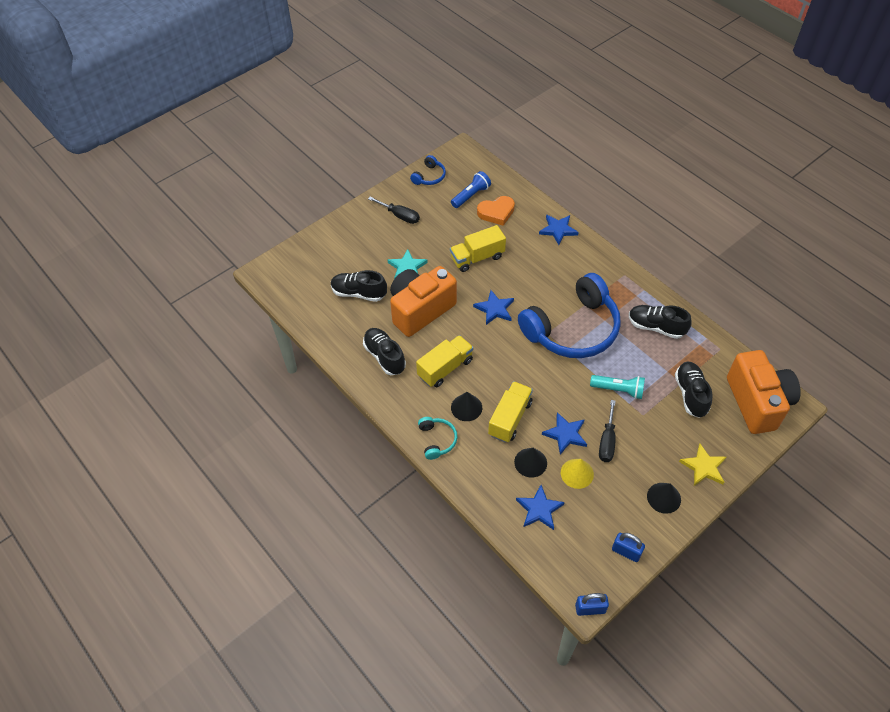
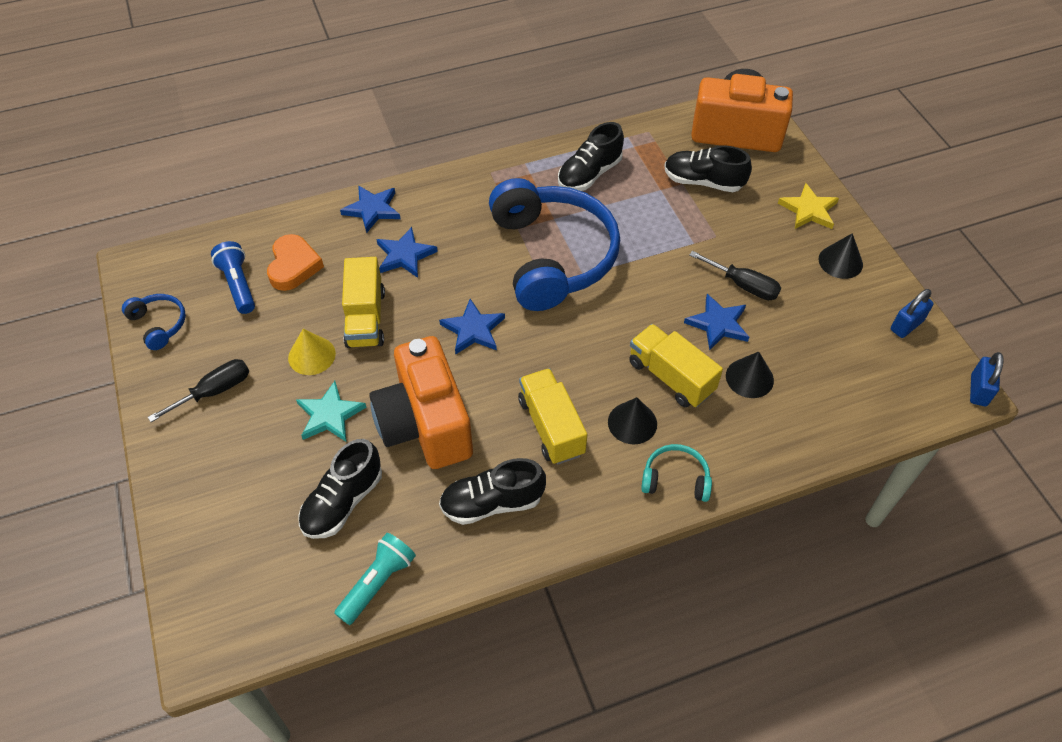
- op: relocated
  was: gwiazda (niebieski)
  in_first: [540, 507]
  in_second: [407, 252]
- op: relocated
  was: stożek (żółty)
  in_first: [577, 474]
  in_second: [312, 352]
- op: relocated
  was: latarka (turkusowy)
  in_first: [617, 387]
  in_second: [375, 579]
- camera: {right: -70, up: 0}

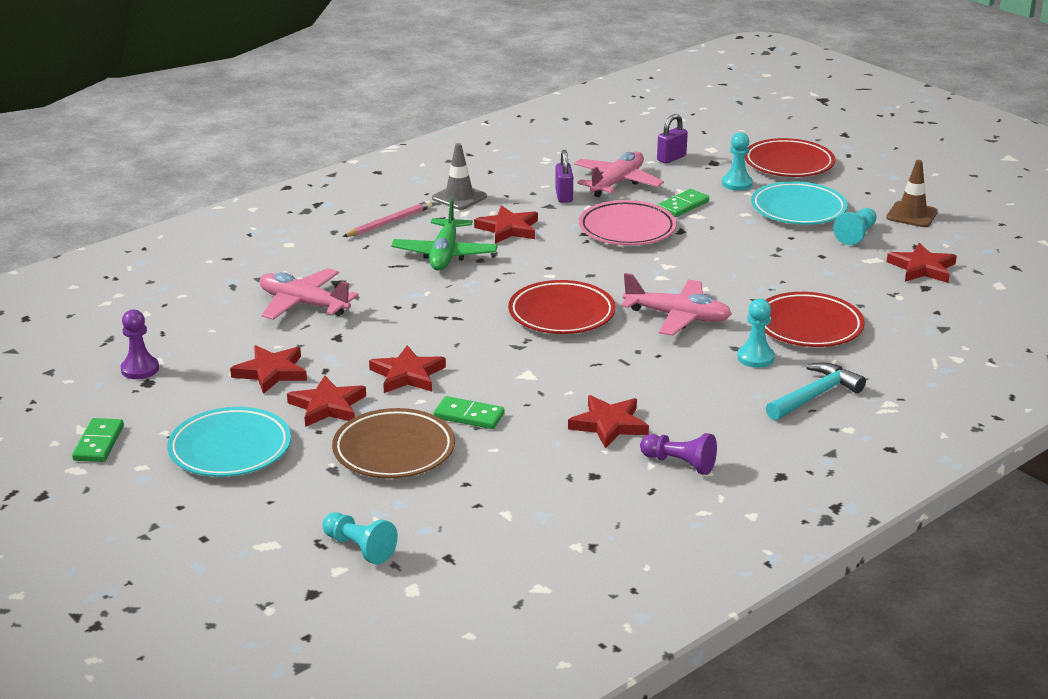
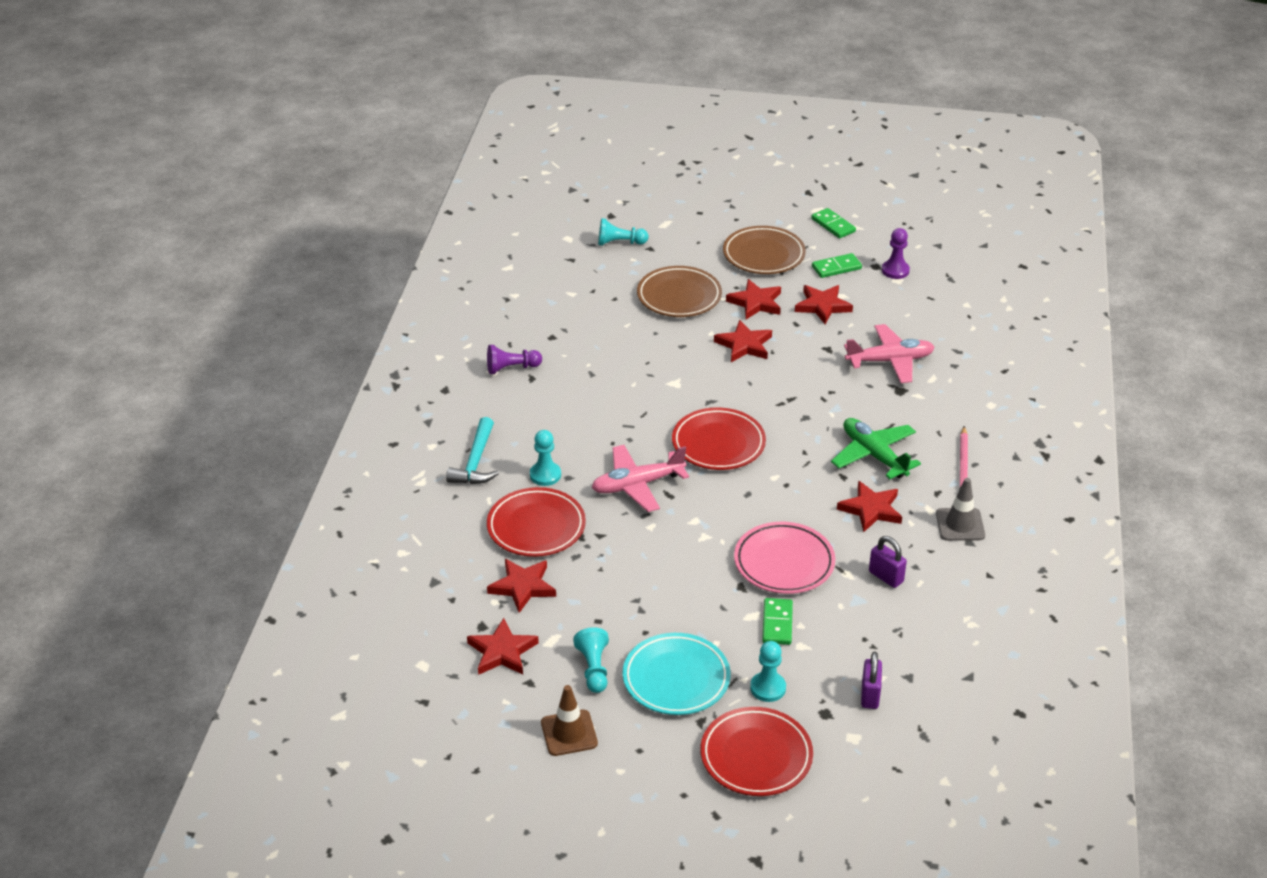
- op: colour
  was: talerz (turkusowy)
  now: talerz (brązowy)
  in_first: [229, 442]
  in_second: [764, 250]
- op: relocated
  was: kostka domina (zielony)
  in_first: [469, 412]
  in_second: [837, 265]
- op: relocated
  was: gwiazda (czerwony)
  in_first: [608, 422]
  in_second: [521, 586]
- op: missing
  was: samolot (różowy)
  in_first: [619, 174]
- camera: {right: 140, up: 10}

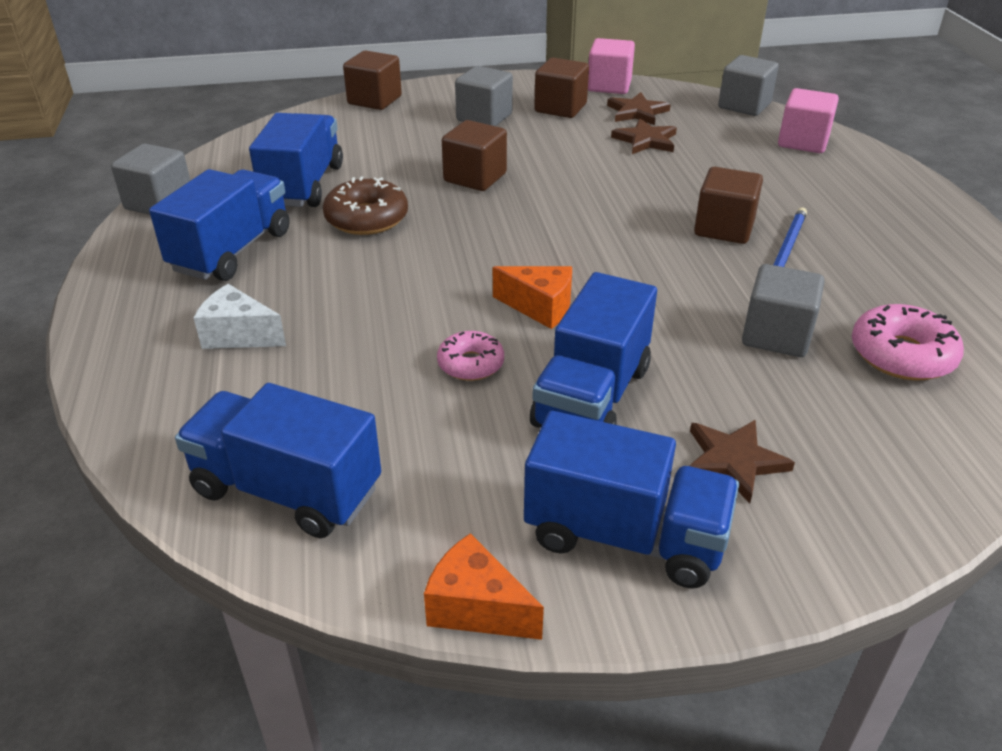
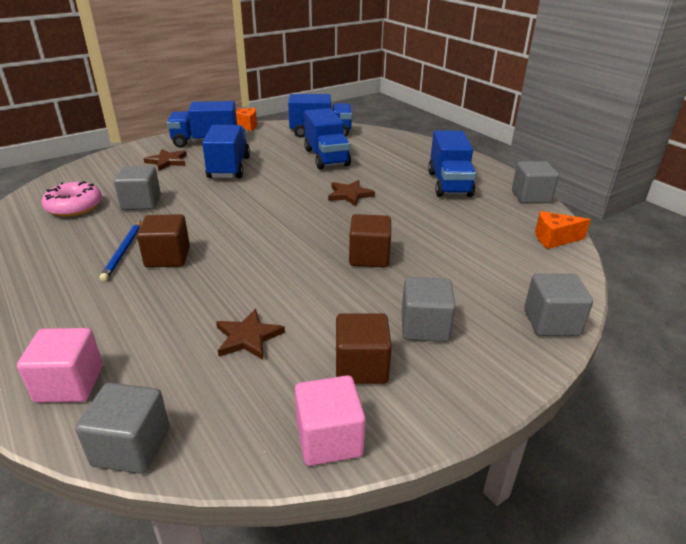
- op: missing
  was: ser (biały)
  in_first: [240, 316]
- op: relocated
  was: ciężarówka (niebieski)
  in_first: [296, 160]
  in_second: [327, 138]
- op: missing
  was: donut (brązowy)
  in_first: [365, 205]
- op: colour
  was: sześcian (brązowy)
  now: sześcian (szary)
  in_first: [372, 80]
  in_second: [558, 305]
- op: missing
  was: donut (różowy)
  in_first: [470, 356]
- op: relocated
  was: ser (pomarańczowy)
  in_first: [532, 297]
  in_second: [563, 230]
- op: relocated
  was: gwiazda (brązowy)
  in_first: [639, 108]
  in_second: [351, 193]
- camera: {right: 155, up: -5}

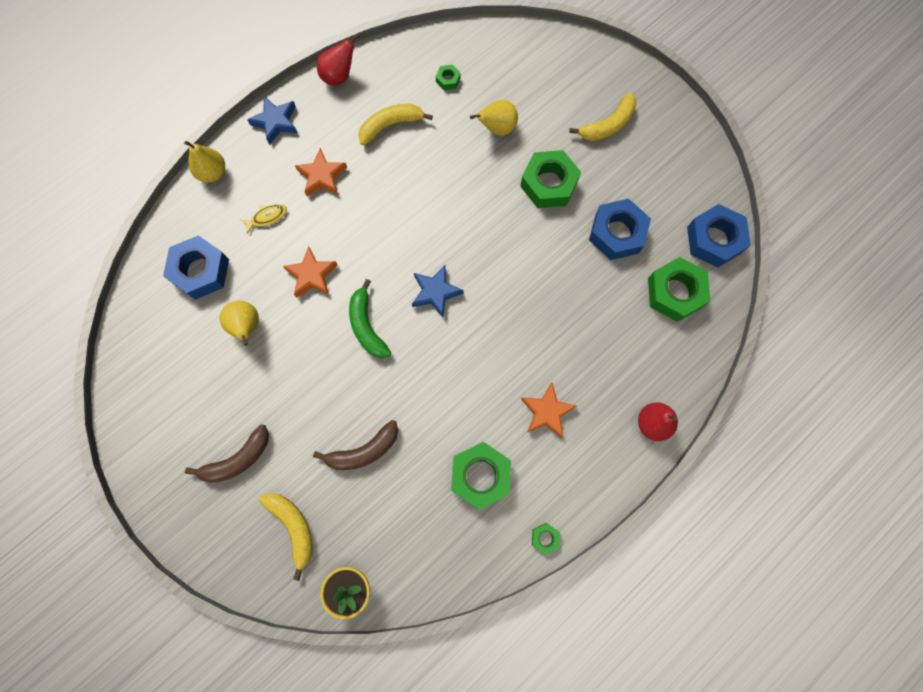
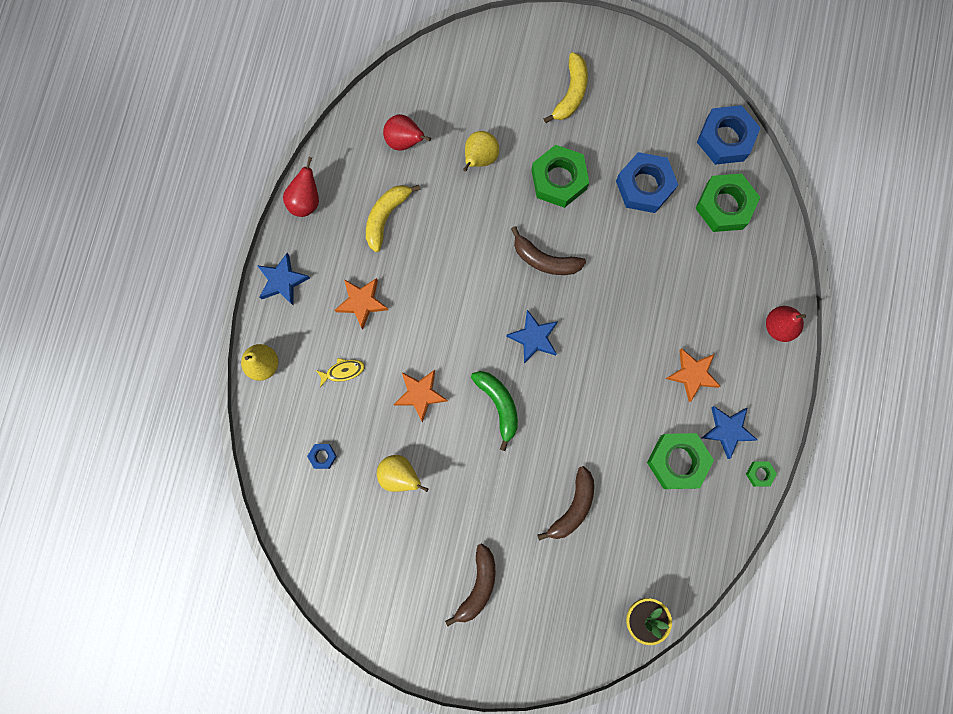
- op: size
  was: nakrętka (niebieski)
  in_first: [196, 267]
  in_second: [322, 456]
  ratio: 0.45
- op: spun
  was: ryba (żółty)
  in_first: [264, 219]
  in_second: [340, 372]
  clockwise: 45
- op: missing
  was: banan (żółty)
  in_first: [286, 537]
- op: spun
  was: banan (zielony)
  in_first: [370, 318]
  in_second: [494, 411]
  clockwise: -150
- op: exchanged
  was: nakrętka (zielony)
  now: gruszka (czerwony)
  in_first: [448, 77]
  in_second: [407, 132]
- op: appeared
  now: banan (brązowy)
  in_second: [548, 250]
- op: appeared
  now: gwiazda (niebieski)
  in_second: [729, 432]
- camera: {right: -35, up: 5}

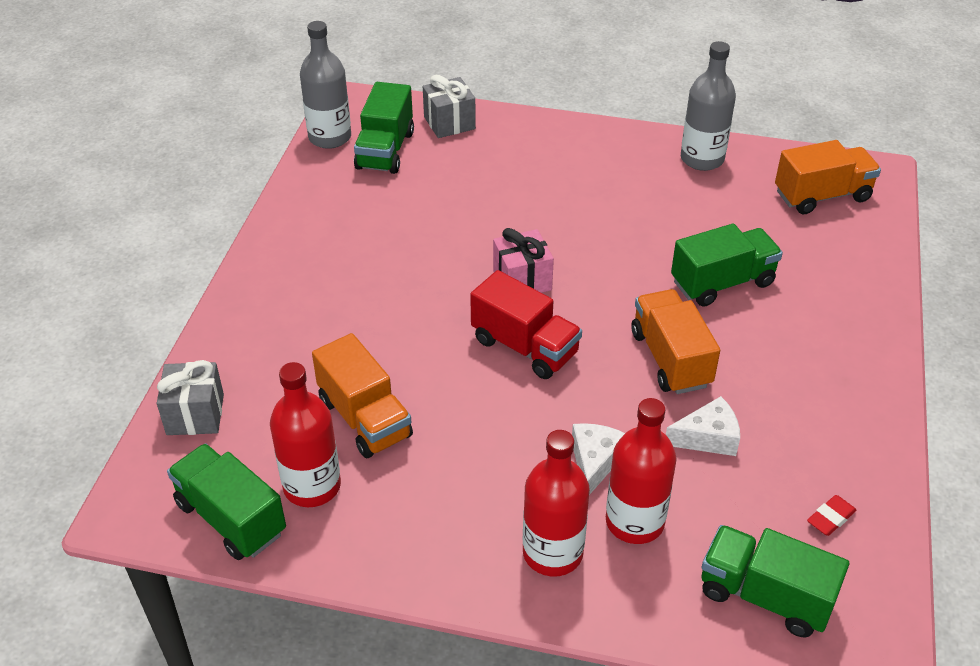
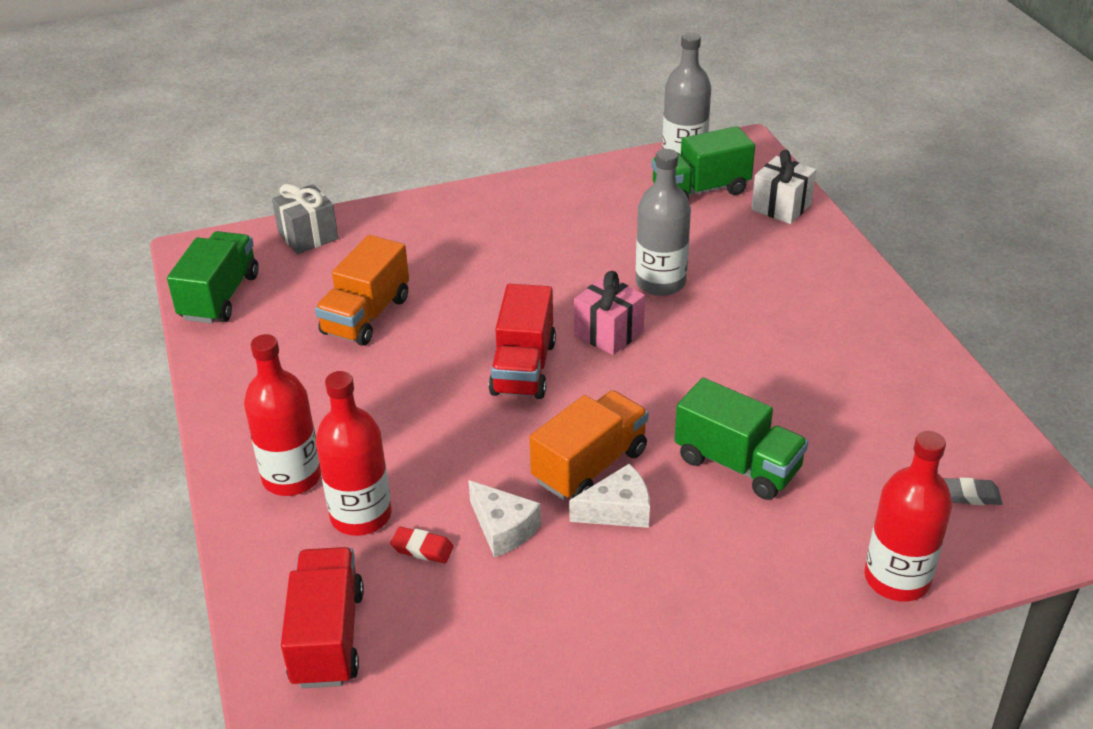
- op: relocated
  was: butelka (czerwony)
  in_first: [305, 434]
  in_second: [908, 516]
- op: colour
  was: prezent (szary)
  now: prezent (biały)
  in_first: [449, 106]
  in_second: [783, 187]
- op: relocated
  was: ser (biały)
  in_first: [598, 459]
  in_second: [609, 496]
- op: relocated
  was: butelka (szary)
  in_first: [708, 106]
  in_second: [663, 222]
- op: colour
  was: ciężarówka (zielony)
  now: ciężarówka (czerwony)
  in_first: [775, 581]
  in_second: [322, 617]
- op: exchanged
  was: ciężarówka (pomarańczowy)
  now: gumka do mazania (szary)
  in_first: [828, 177]
  in_second: [973, 491]
- op: relocated
  was: gumka do mazania (czerwony)
  in_first: [832, 515]
  in_second: [422, 545]
- camera: {right: 60, up: -5}

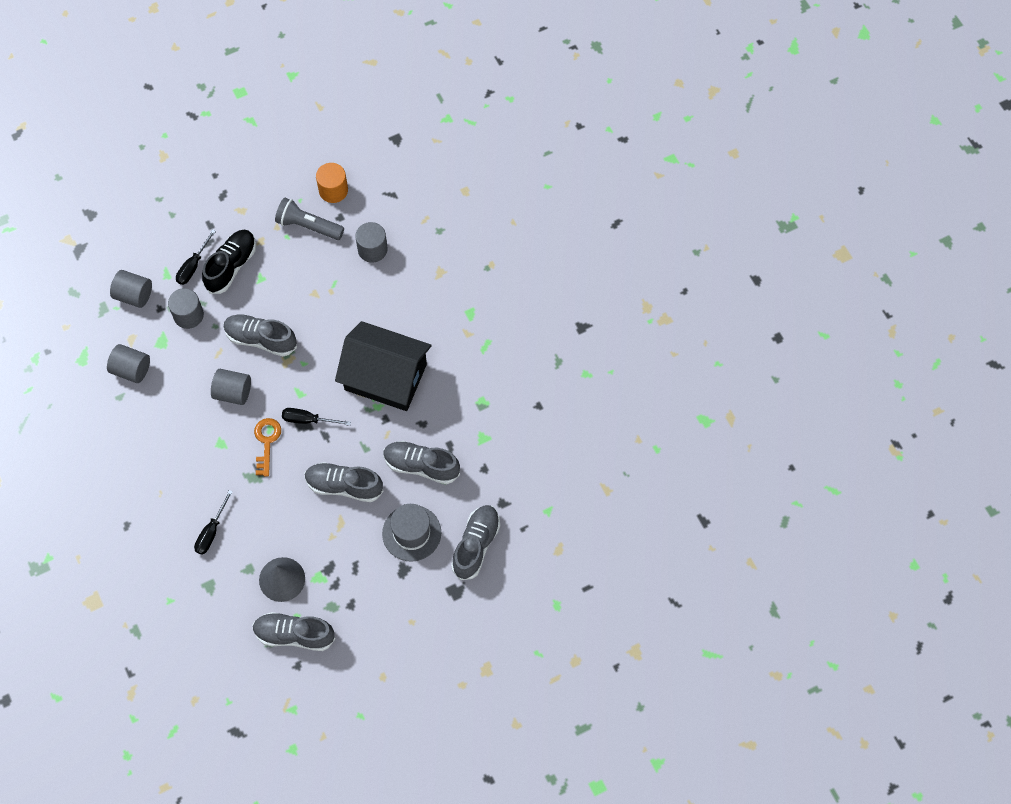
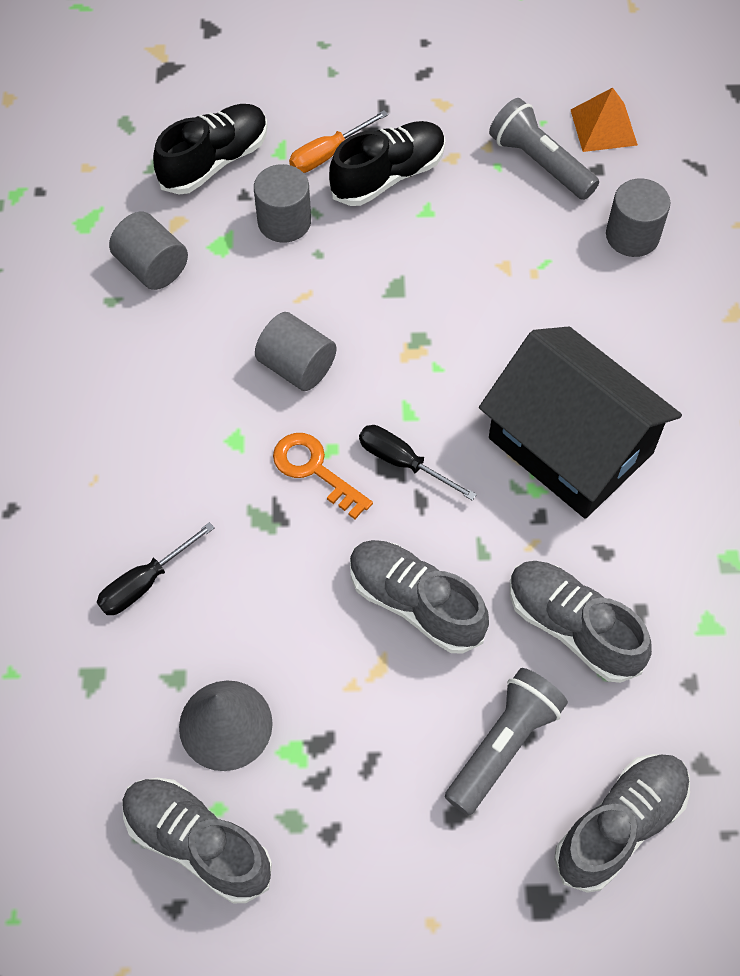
- op: exchanged
  was: walec (szary)
  now: but (czarny)
  in_first: [131, 289]
  in_second: [210, 149]
- op: colour
  was: śrubokręt (czarny)
  now: śrubokręt (pomarańczowy)
  in_first: [196, 257]
  in_second: [338, 141]
- op: missing
  was: but (szary)
  in_first: [260, 335]
- op: spun
  was: klucz (pomarańczowy)
  in_first: [267, 447]
  in_second: [323, 476]
  clockwise: -75
- op: exchanged
  was: walec (pomarańczowy)
  now: piramida (pomarańczowy)
  in_first: [332, 183]
  in_second: [604, 120]
- op: exchanged
  was: kapelusz (szary)
  now: latarka (szary)
  in_first: [411, 533]
  in_second: [506, 742]
- camera: {right: 25, up: -5}

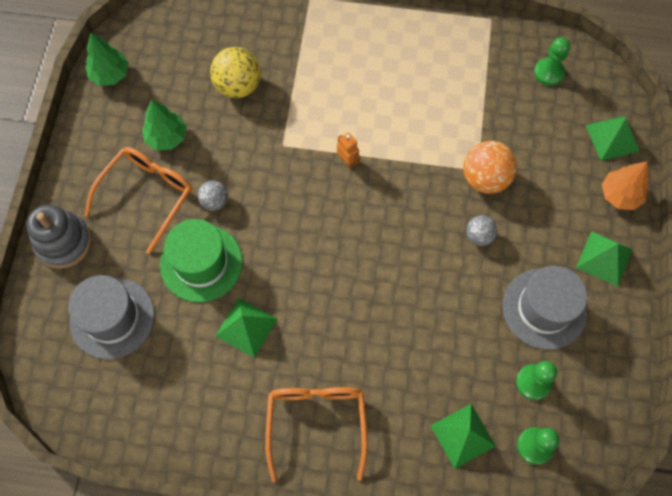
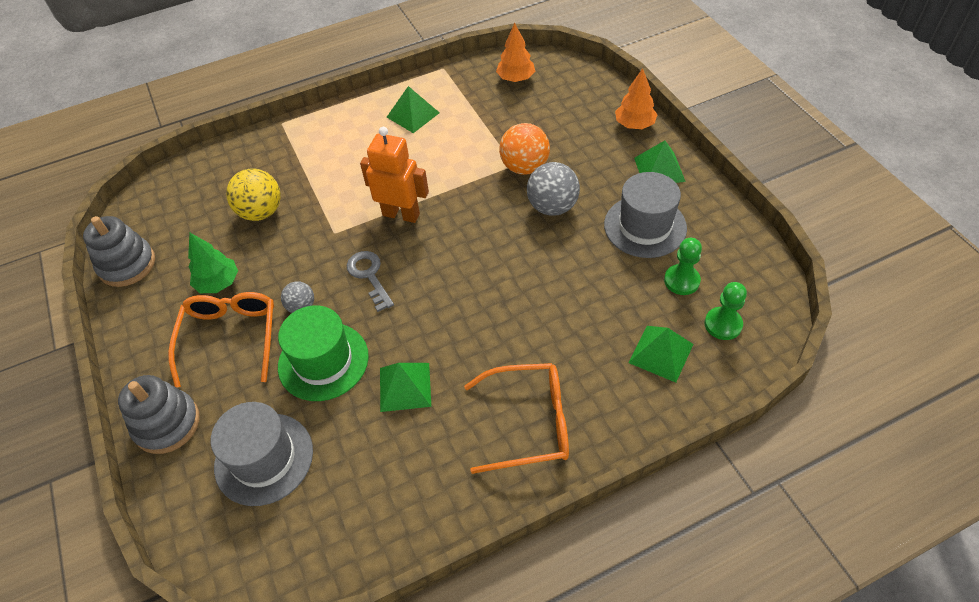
- op: exchanged
  was: drzewko (zielony)
  now: zabawka nakładanka (szary)
  in_first: [107, 59]
  in_second: [119, 251]
- op: spun
  was: okulary (pomarańczowy)
  in_first: [316, 434]
  in_second: [516, 418]
  clockwise: 120
- op: size
  was: robot (pomarańczowy)
  in_first: [348, 151]
  in_second: [394, 175]
  ratio: 2.09
- op: size
  was: piłka (szary)
  in_first: [481, 230]
  in_second: [553, 189]
  ratio: 1.75
- op: exchanged
  was: pionek (zielony)
  now: drzewko (pomarańczowy)
  in_first: [552, 61]
  in_second: [515, 52]
- op: relocated
  was: piramida (zielony)
  in_first: [613, 138]
  in_second: [413, 109]
- op: appeared
  now: klucz (szary)
  in_second: [370, 281]
- camera: {right: -30, up: -15}

